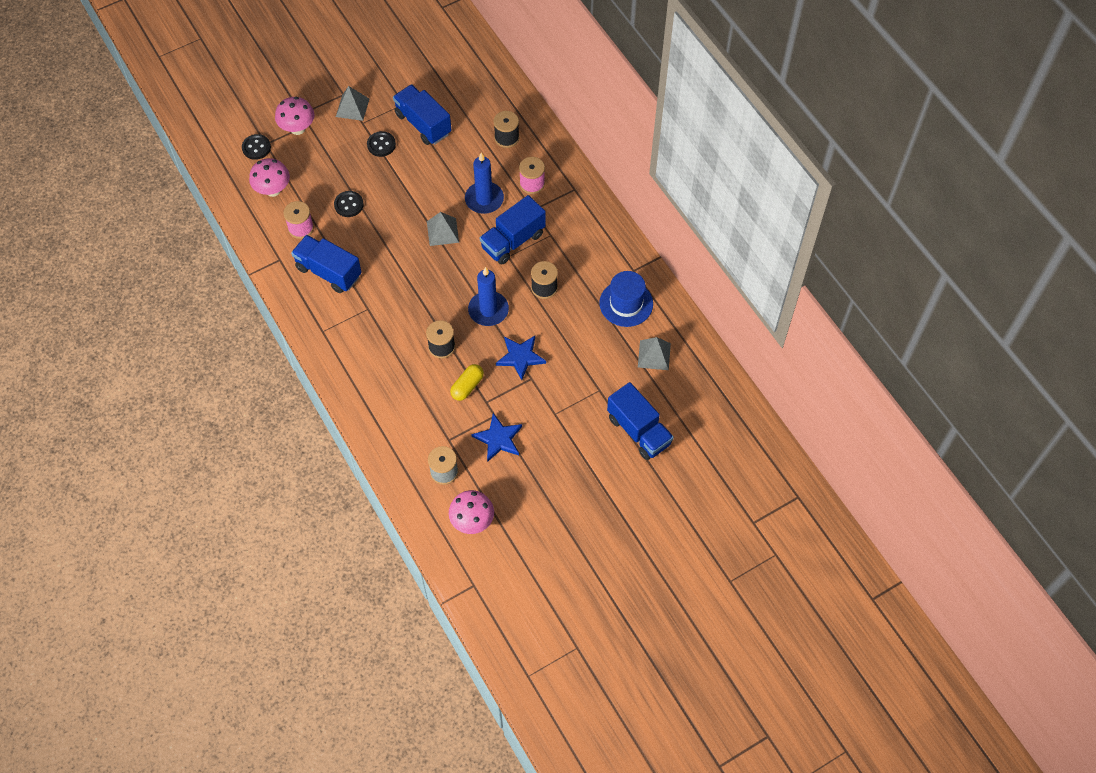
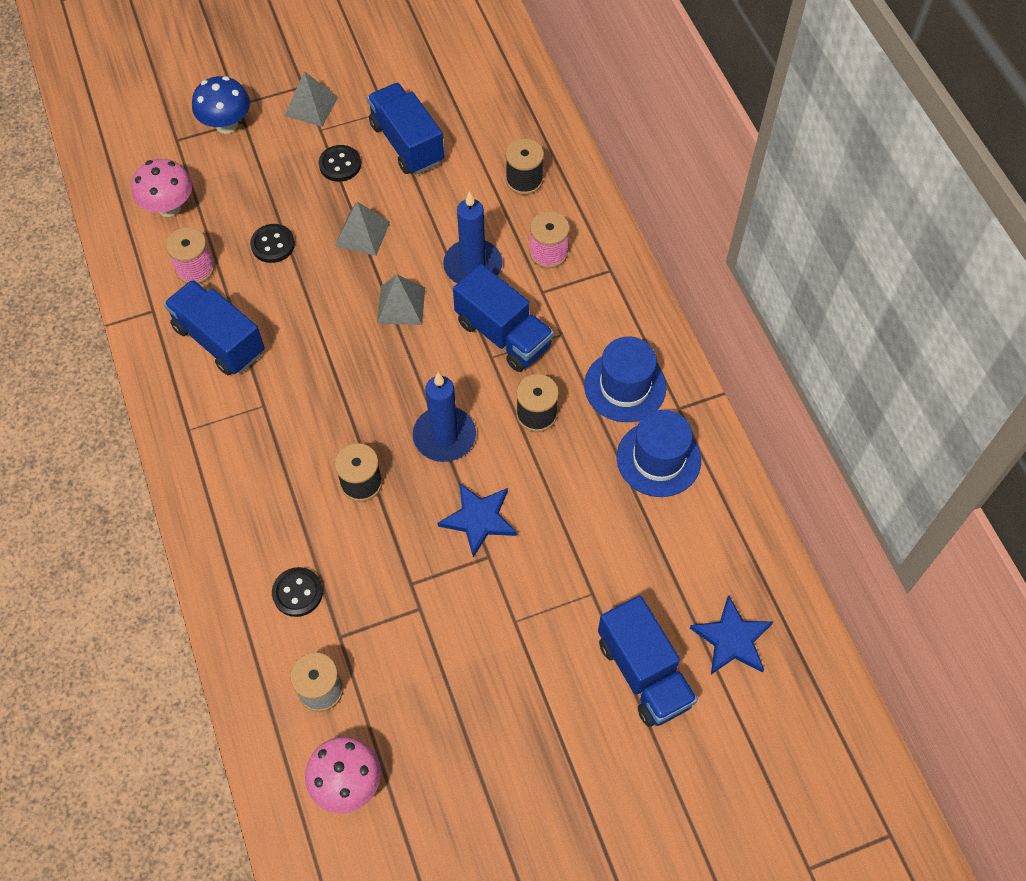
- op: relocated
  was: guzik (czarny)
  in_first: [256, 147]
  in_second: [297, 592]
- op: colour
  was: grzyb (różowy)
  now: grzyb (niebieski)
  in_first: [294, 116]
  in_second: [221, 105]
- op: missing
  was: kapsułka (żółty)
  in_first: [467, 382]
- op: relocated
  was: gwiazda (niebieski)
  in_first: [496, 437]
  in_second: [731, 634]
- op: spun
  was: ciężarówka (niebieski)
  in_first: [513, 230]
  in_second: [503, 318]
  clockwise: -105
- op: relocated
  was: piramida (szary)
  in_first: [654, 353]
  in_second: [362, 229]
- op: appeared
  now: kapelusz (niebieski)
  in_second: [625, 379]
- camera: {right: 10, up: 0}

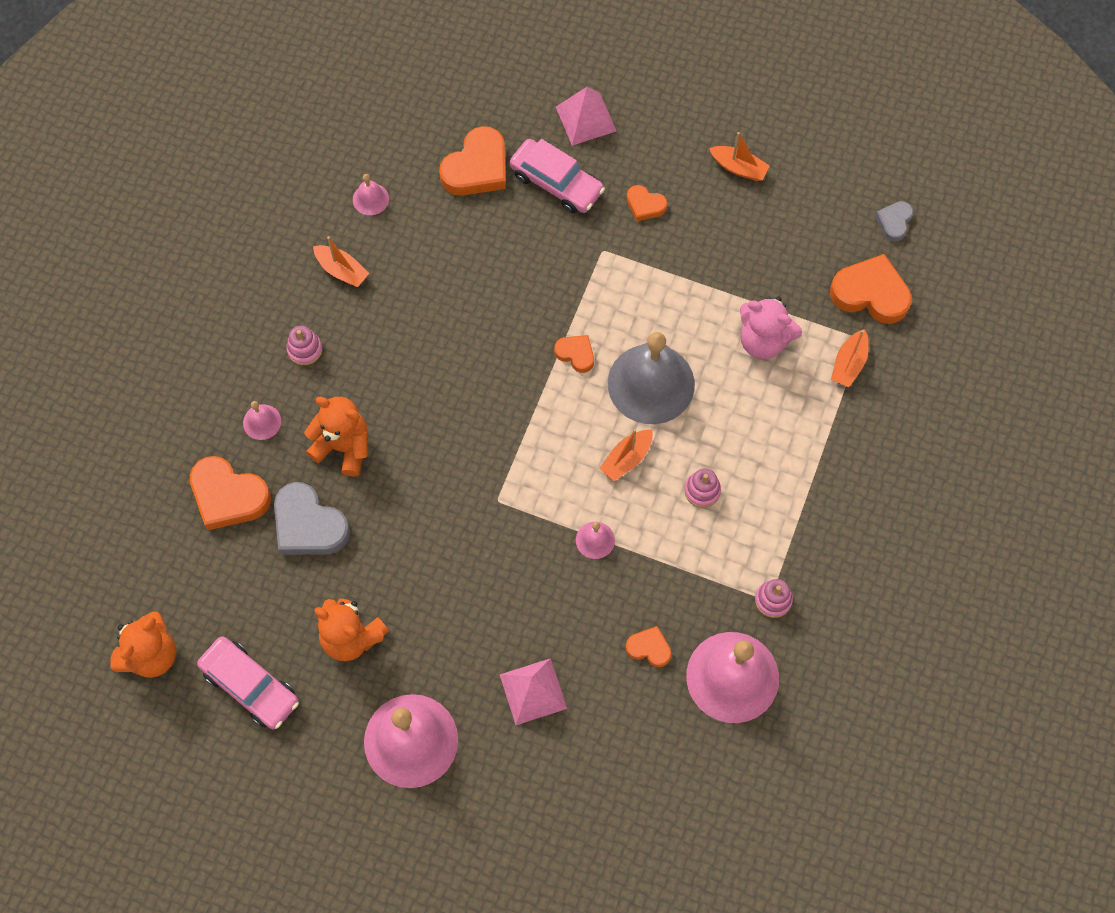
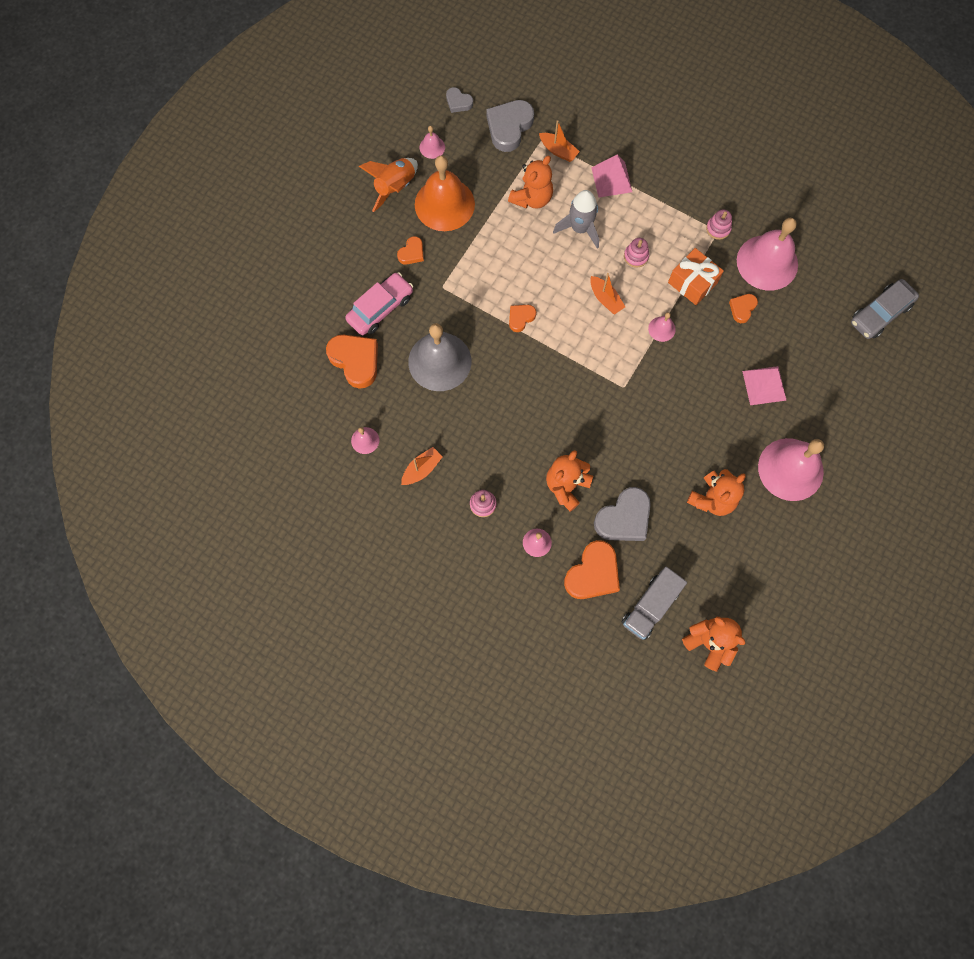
- op: missing
  was: samochód (różowy)
  in_first: [248, 682]
- op: relocated
  was: piramida (różowy)
  in_first: [586, 116]
  in_second: [611, 176]
- op: relocated
  was: dzwonek (szary)
  in_first: [651, 378]
  in_second: [439, 357]
- op: exchanged
  was: łódka (pomarańczowy)
  now: rakieta (pomarańczowy)
  in_first: [739, 156]
  in_second: [388, 185]
- op: colour
  was: miś (różowy)
  now: miś (pomarańczowy)
  in_first: [771, 328]
  in_second: [530, 182]
- op: colour
  was: serce (pomarańczowy)
  now: serce (szary)
  in_first: [871, 289]
  in_second: [510, 126]
- op: appeared
  now: dzwonek (pomarańczowy)
  in_second: [445, 193]
- op: appeared
  now: dzwonek (różowy)
  in_second: [432, 142]
- op: appeared
  now: rakieta (szary)
  in_second: [576, 219]
- op: appeared
  now: ciężarówka (szary)
  in_second: [654, 603]
- op: appeared
  now: prezent (pomarańczowy)
  in_second: [696, 276]
- op: appeared
  now: samochód (szary)
  in_second: [885, 309]
- camera: {right: -80, up: 5}

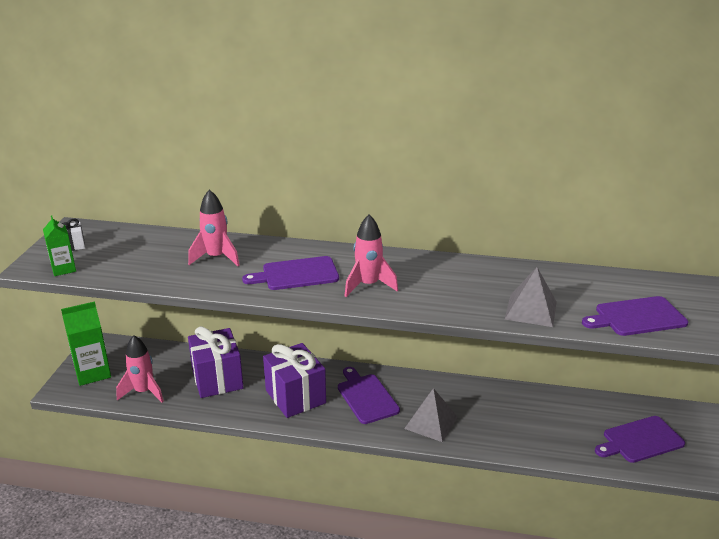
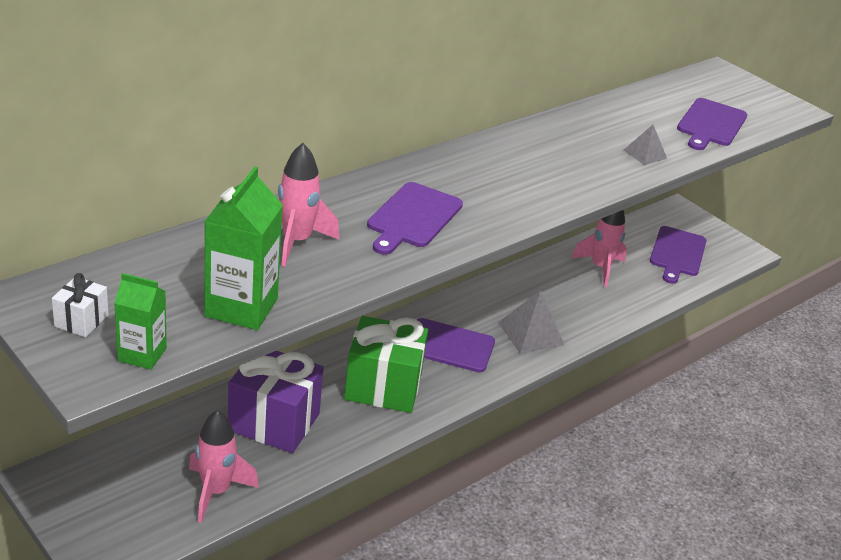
- op: relocated
  was: karton mleka (zielony)
  in_first: [86, 343]
  in_second: [244, 248]
- op: colour
  was: prezent (fioletowy)
  now: prezent (zielony)
  in_first: [294, 380]
  in_second: [386, 364]
- op: relocated
  was: rakieta (różowy)
  in_first: [371, 256]
  in_second: [599, 248]
- op: size
  was: piramida (szary)
  in_first: [531, 297]
  in_second: [645, 145]
  ratio: 0.6
- camera: {right: -55, up: 5}

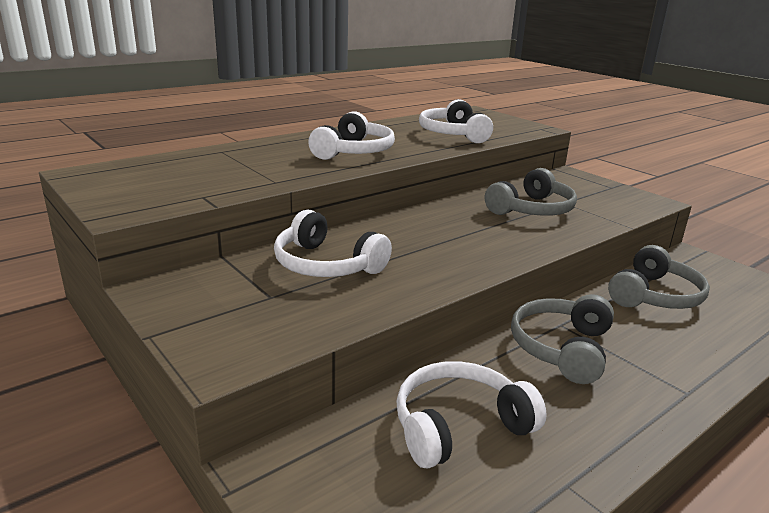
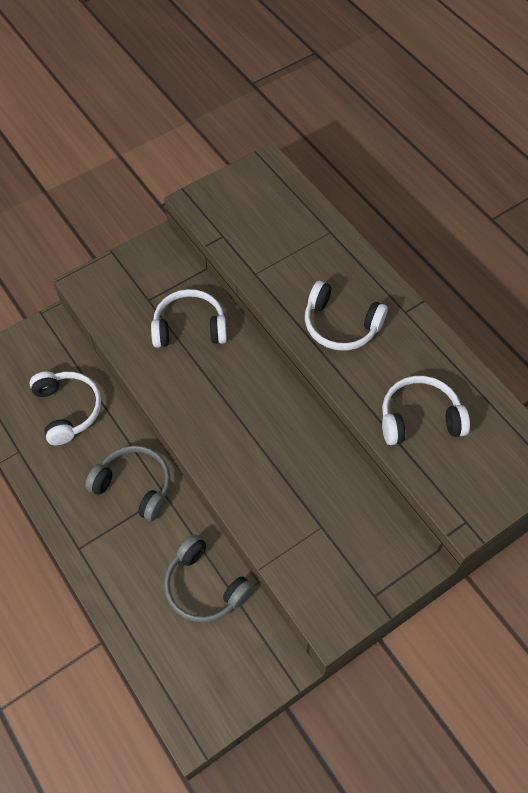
- op: spun
  was: słuchawki (biały)
  in_first: [333, 243]
  in_second: [189, 318]
  clockwise: 45
- op: missing
  was: słuchawki (szary)
  in_first: [531, 192]
- camera: {right: 95, up: 35}

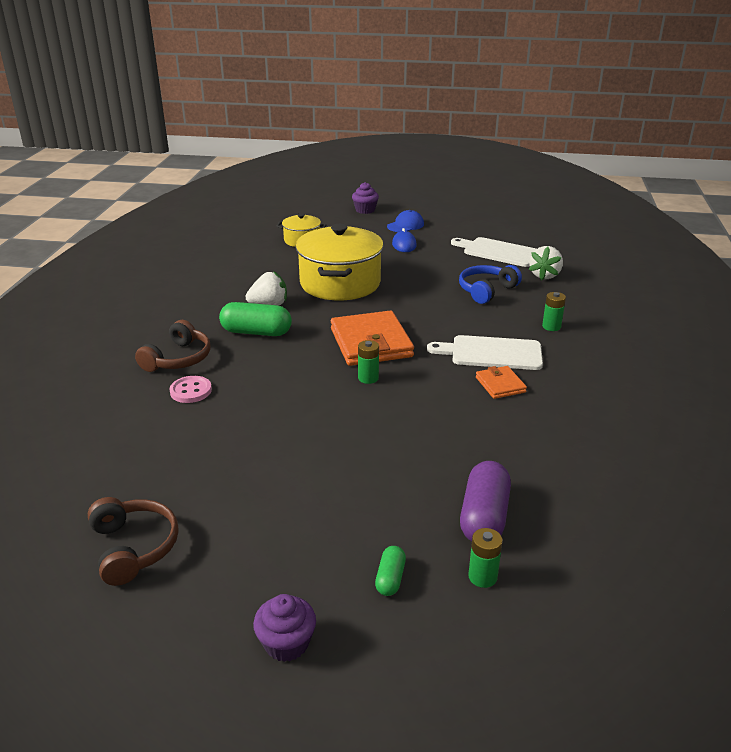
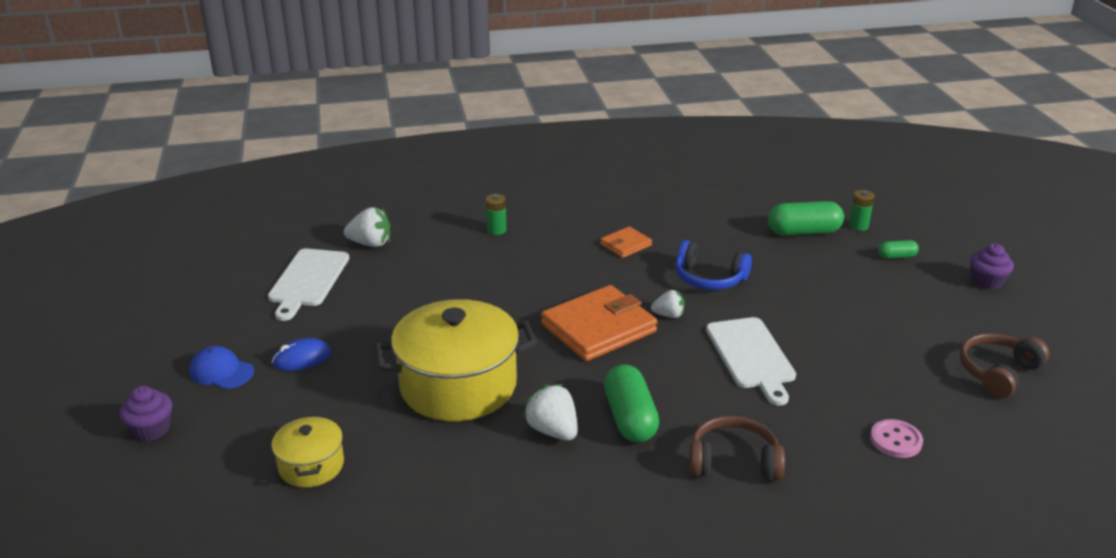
- op: relocated
  was: guzik (różowy)
  in_first: [190, 389]
  in_second: [896, 438]
- op: exchanged
  was: bateria (zielony)
  now: truskawka (biały)
  in_first: [368, 362]
  in_second: [668, 304]
- op: relocated
  was: deska do krojenia (biały)
  in_first: [485, 352]
  in_second: [751, 361]
- op: relocated
  was: słuchawki (niebieski)
  in_first: [490, 284]
  in_second: [713, 265]
- op: colour
  was: kapsułka (fioletowy)
  now: kapsułka (zielony)
  in_first: [485, 501]
  in_second: [806, 218]
- camera: {right: -110, up: 0}

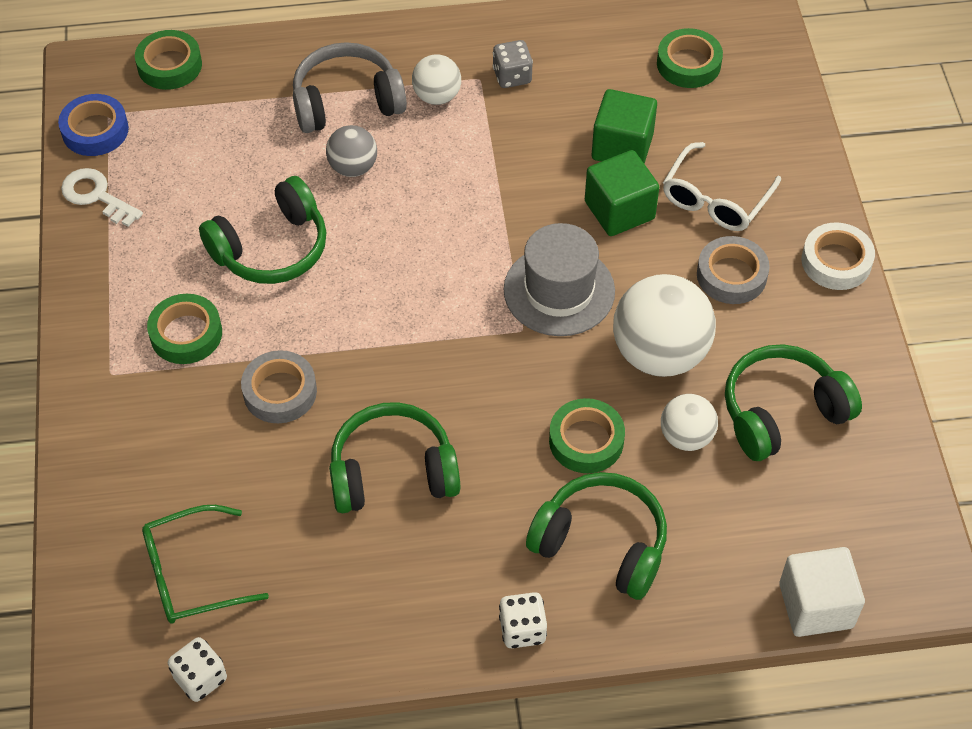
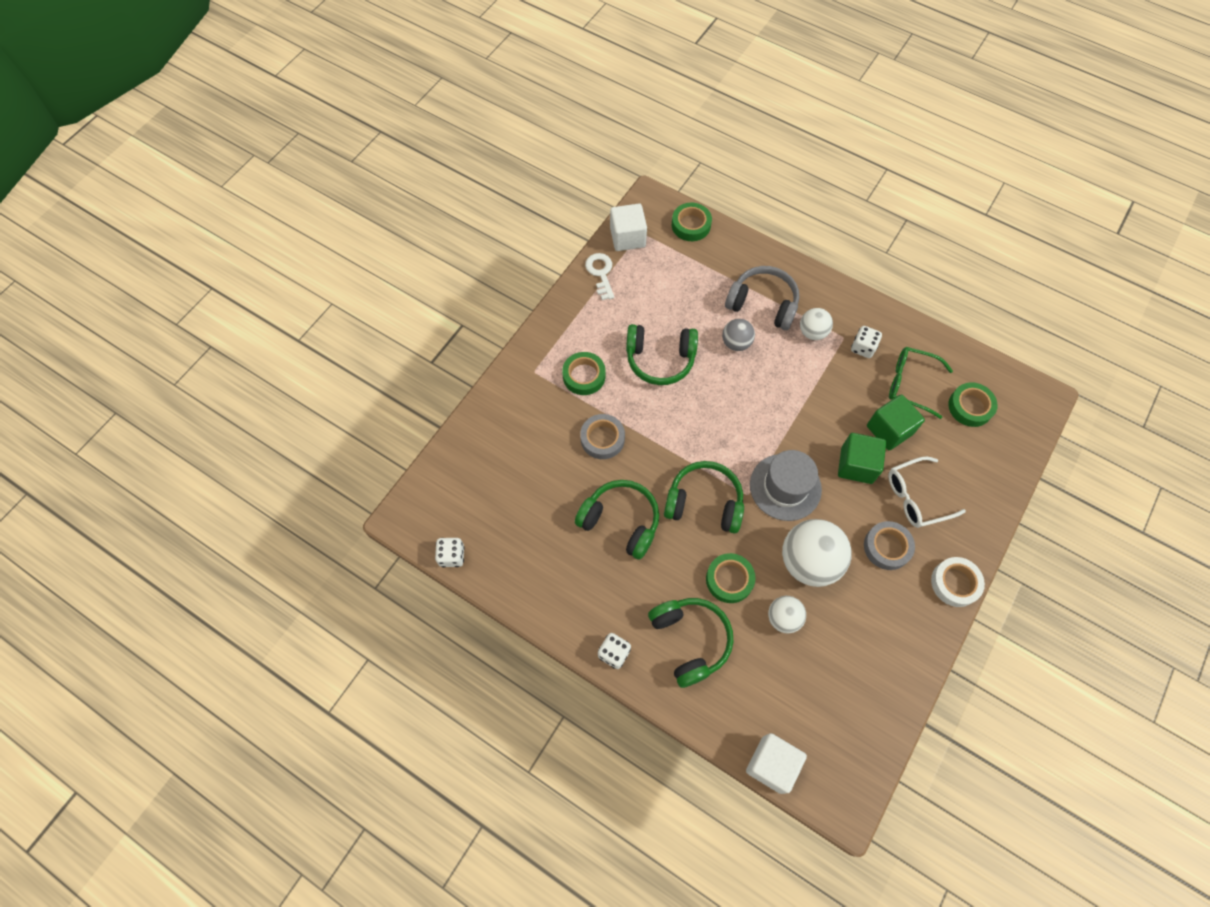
- op: exchanged
  was: taśma klejąca (niebieski)
  now: sześcian (biały)
  in_first: [93, 125]
  in_second: [628, 227]
- op: relocated
  was: okulary (zielony)
  in_first: [205, 564]
  in_second: [921, 383]
- op: colour
  was: kostka do gry (szary)
  now: kostka do gry (biały)
  in_first: [513, 64]
  in_second: [866, 342]
- op: relocated
  was: słuchawki (zielony)
  in_first: [793, 402]
  in_second: [704, 497]
- camera: {right: 40, up: 10}

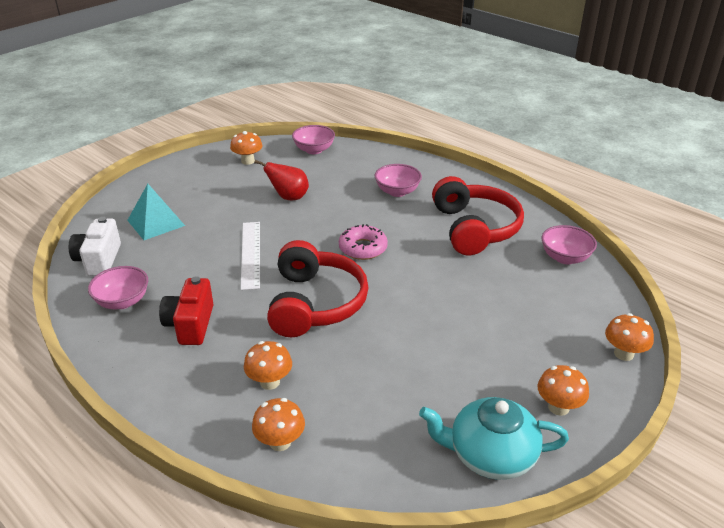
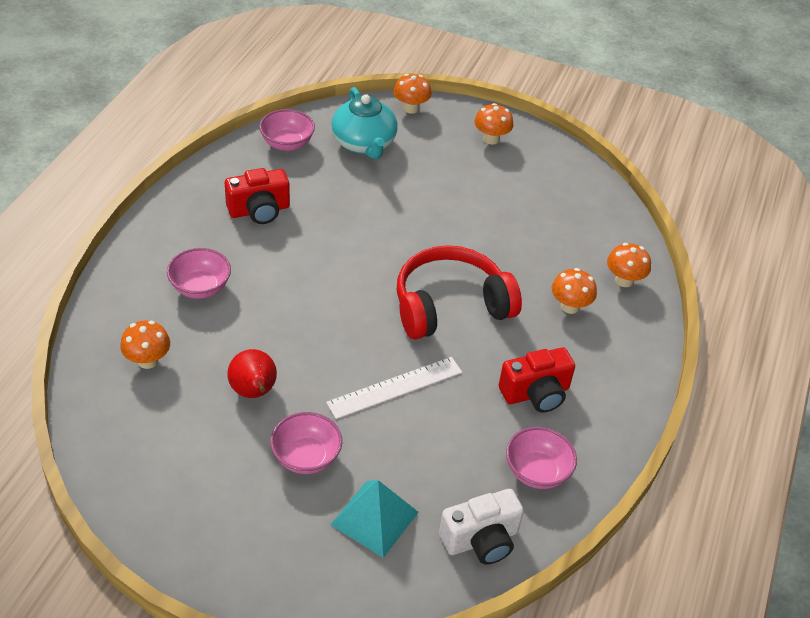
- op: relocated
  was: grzyb (pomarańczowy)
  in_first: [246, 148]
  in_second: [145, 344]
- op: relocated
  was: miska (różowy)
  in_first: [313, 139]
  in_second: [306, 443]
- op: missing
  was: donut (różowy)
  in_first: [363, 242]
- op: relocated
  was: imbryk (turkusowy)
  in_first: [494, 438]
  in_second: [364, 123]
- op: exchanged
  was: słuchawki (czerwony)
  now: aparat fotograficzny (czerwony)
  in_first: [478, 215]
  in_second: [257, 196]
- camera: {right: -115, up: 10}

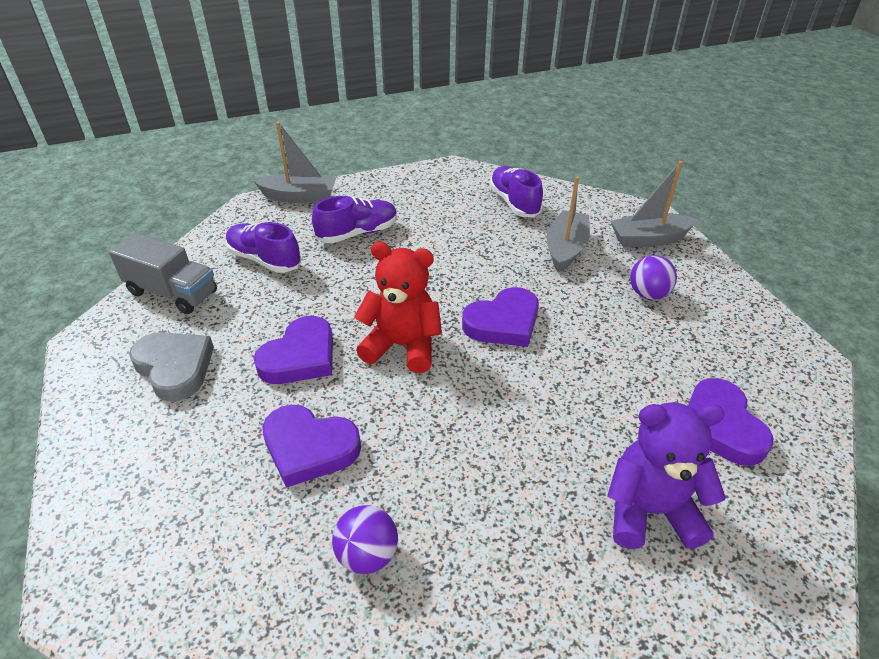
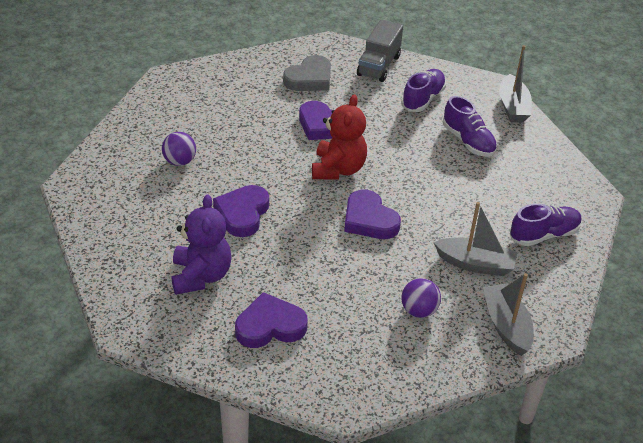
- op: relocated
  was: serce (fioletowy)
  in_first: [311, 446]
  in_second: [241, 211]
- camera: {right: 85, up: 0}

